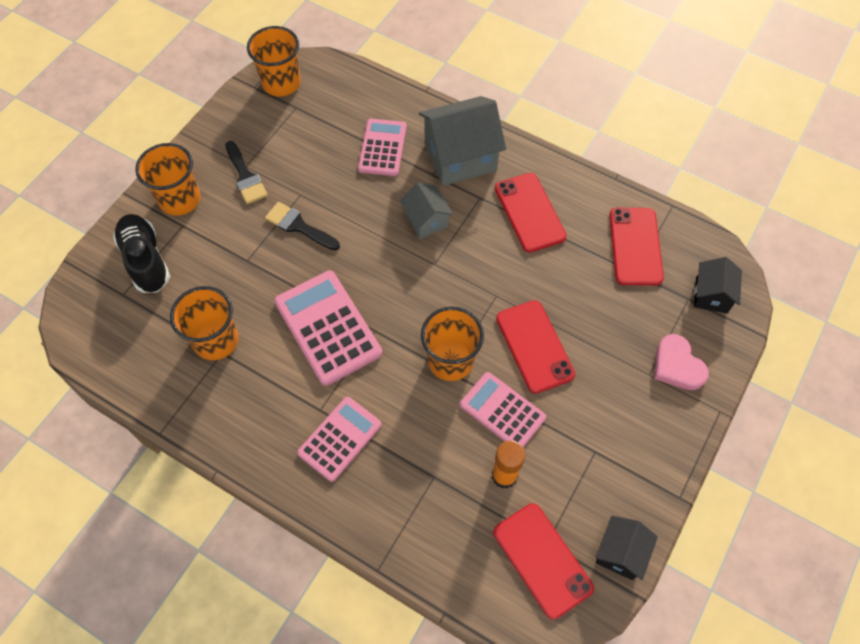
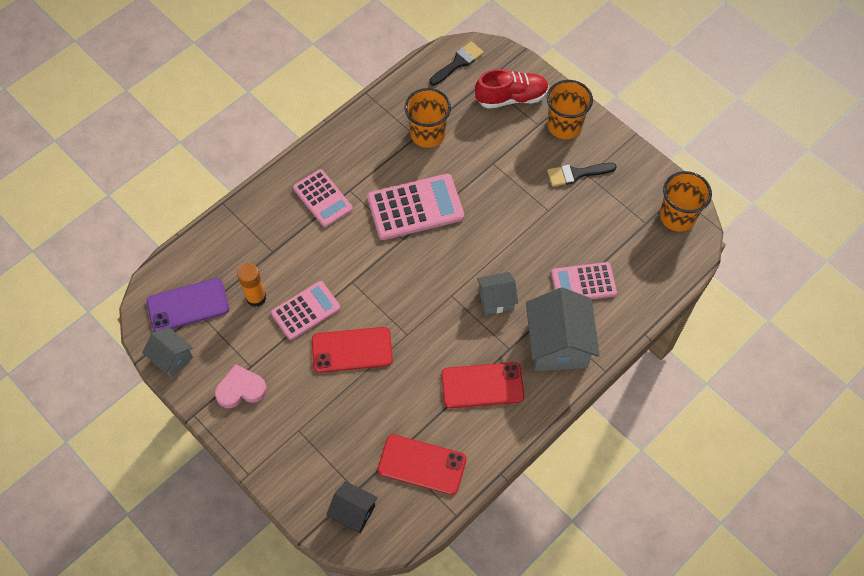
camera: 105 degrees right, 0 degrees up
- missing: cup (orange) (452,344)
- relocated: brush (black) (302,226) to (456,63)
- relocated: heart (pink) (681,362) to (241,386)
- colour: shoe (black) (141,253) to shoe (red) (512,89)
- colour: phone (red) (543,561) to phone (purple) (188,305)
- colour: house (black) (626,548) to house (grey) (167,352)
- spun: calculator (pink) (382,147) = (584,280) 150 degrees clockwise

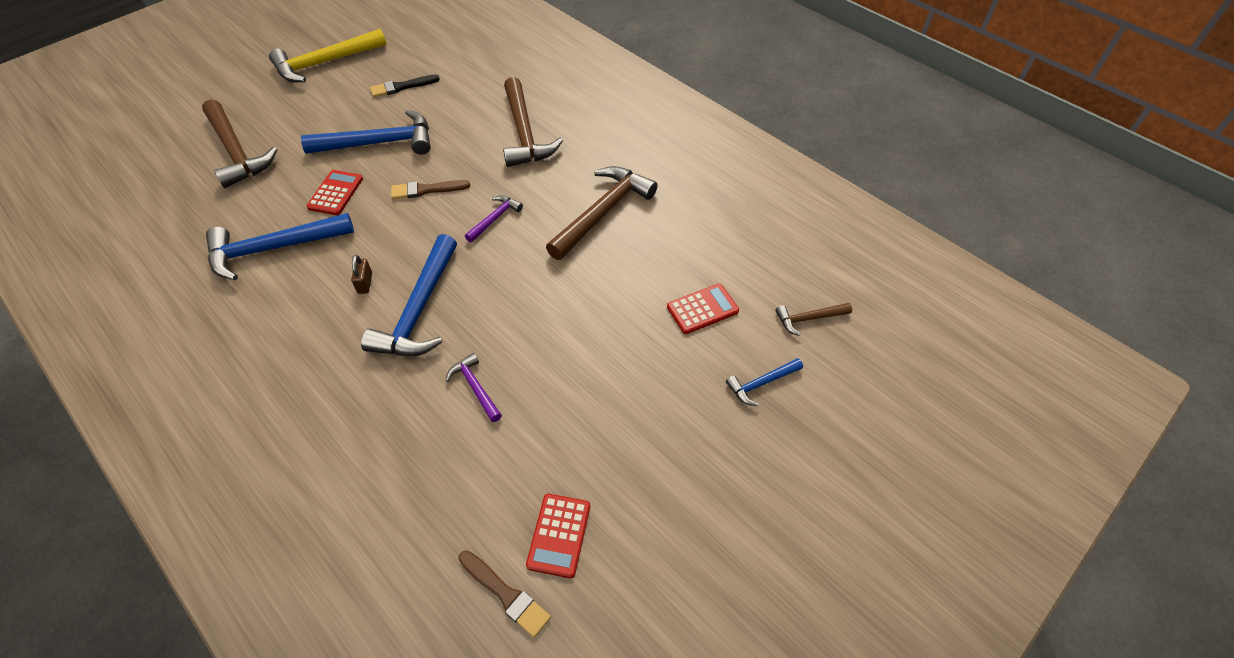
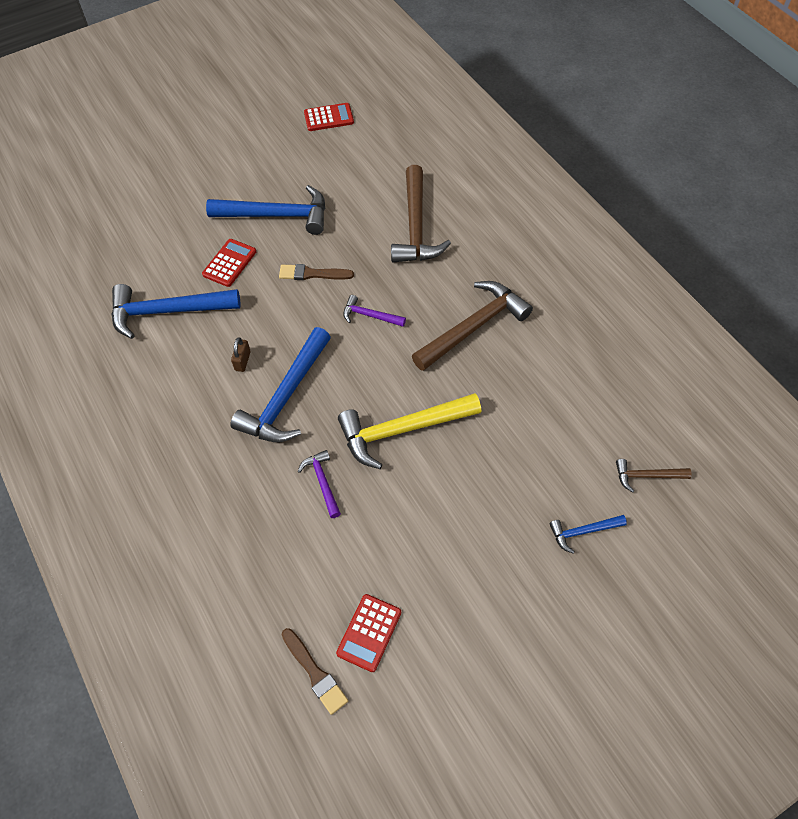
camera: 15 degrees right, 5 degrees up
- missing: hammer (brown) (239,143)
- missing: brush (black) (405,85)
- relocated: hammer (yellow) (328,55) to (409,431)
- relocated: calculator (red) (703,309) to (329,117)
- spun: hammer (purple) (494,218) = (374,311) 120 degrees counterclockwise

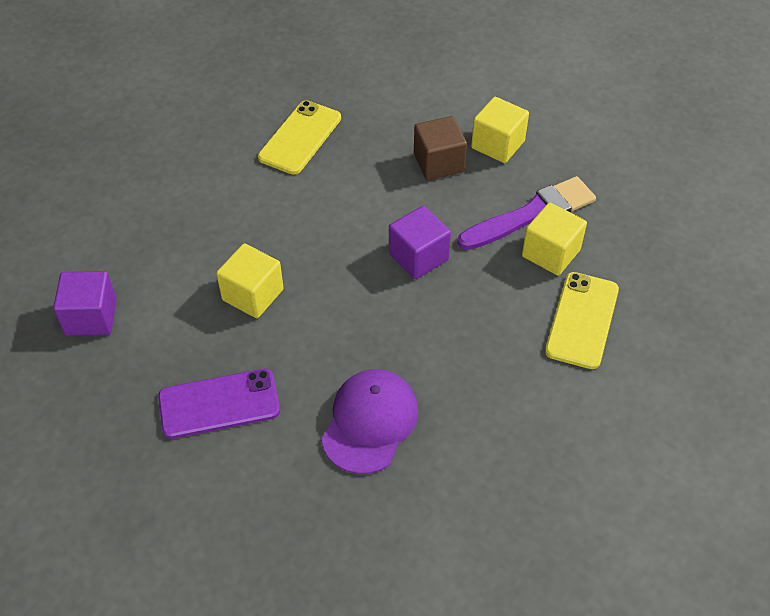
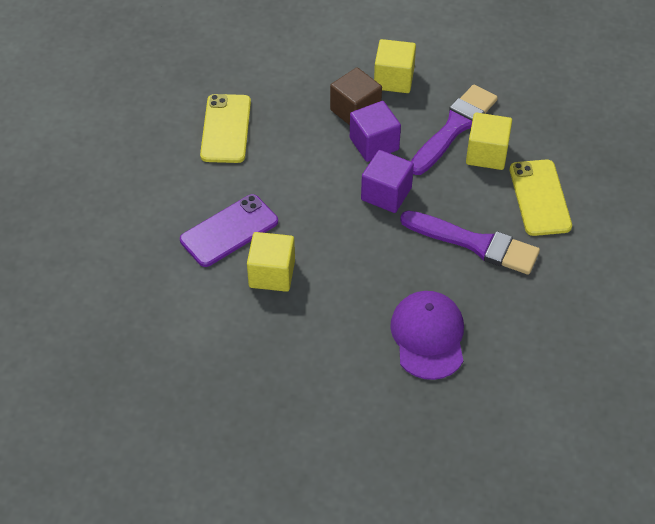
camera: 25 degrees left, 0 degrees up
- appeared: brush (purple) (470,243)
- relocated: cube (purple) (85,303) to (375,131)
- relocated: phone (purple) (219,404) to (229,230)

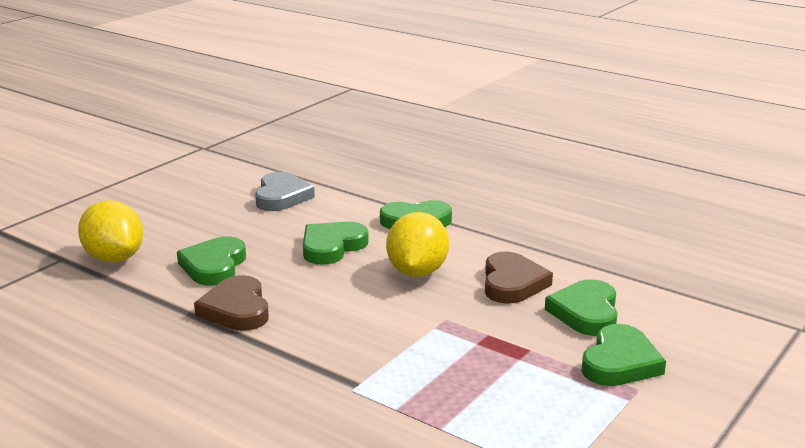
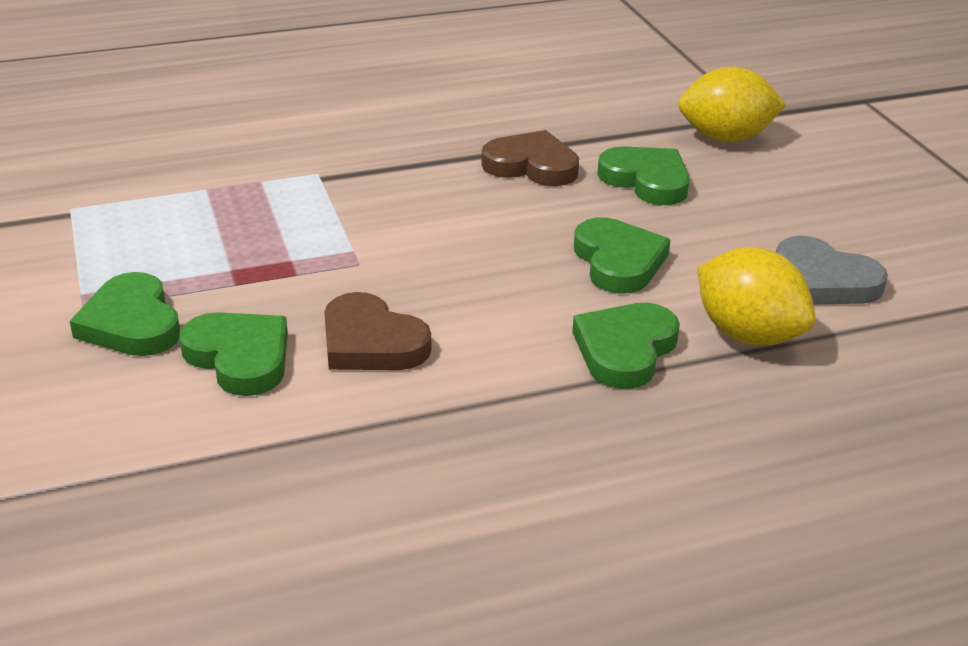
camera: 125 degrees right, 10 degrees up
- relocated: lemon (yellow) (417,244) to (756,296)

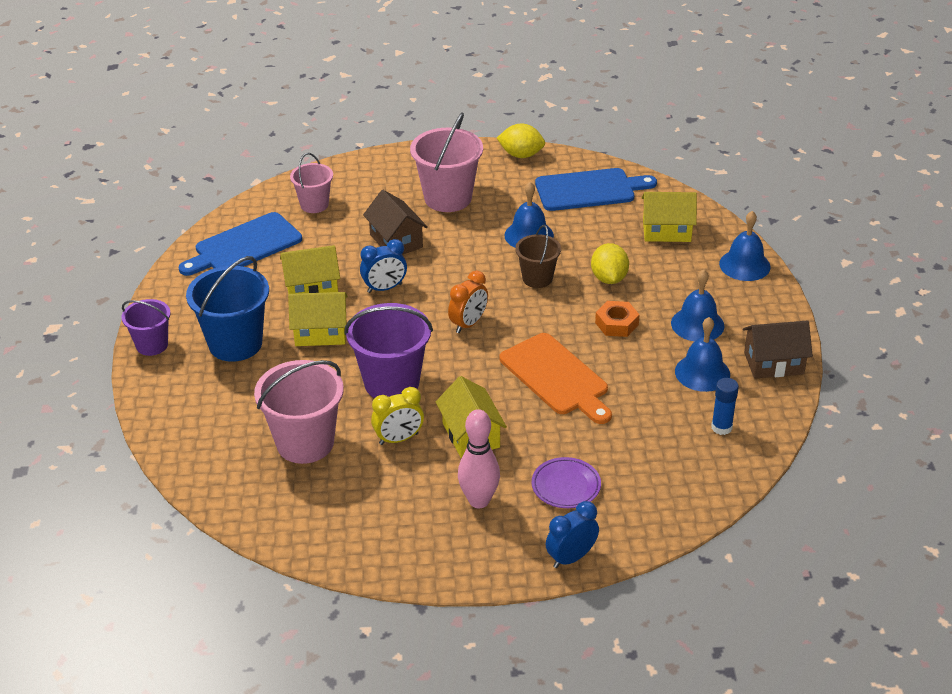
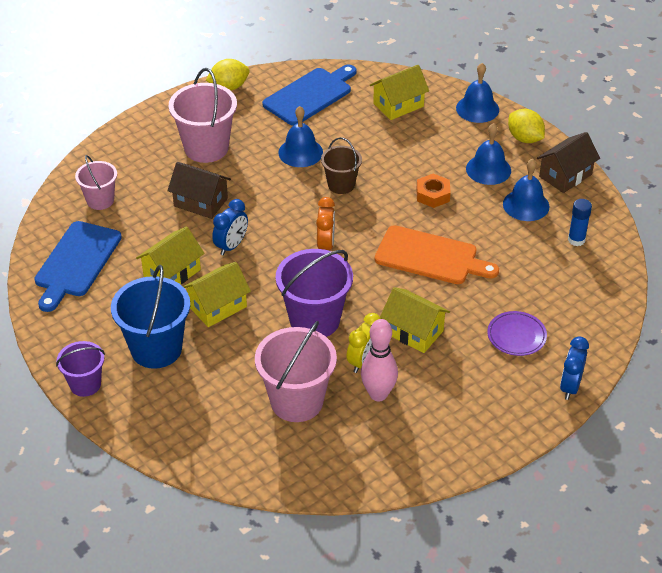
camera: 35 degrees left, 5 degrees up
- relocated: bowling pin (pink) (479,458) to (379,360)
- relocated: lemon (yellow) (610,263) to (526,126)

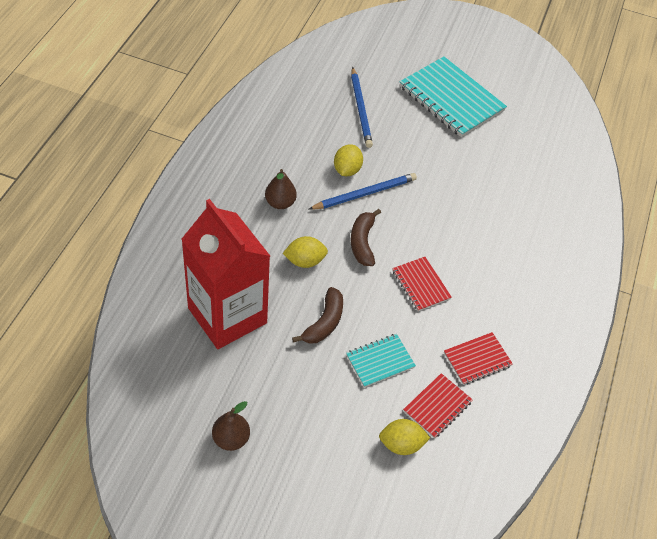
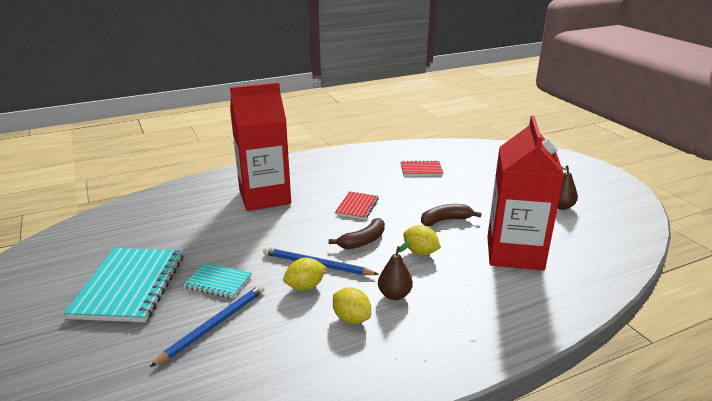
camera: 130 degrees left, 25 degrees down
- missing: notebook (red) (478,358)
- appeared: carton (red) (260,146)
- relocated: notebook (turquoise) (381,361) to (217,280)
- relocated: lemon (yellow) (404,437) to (352,305)

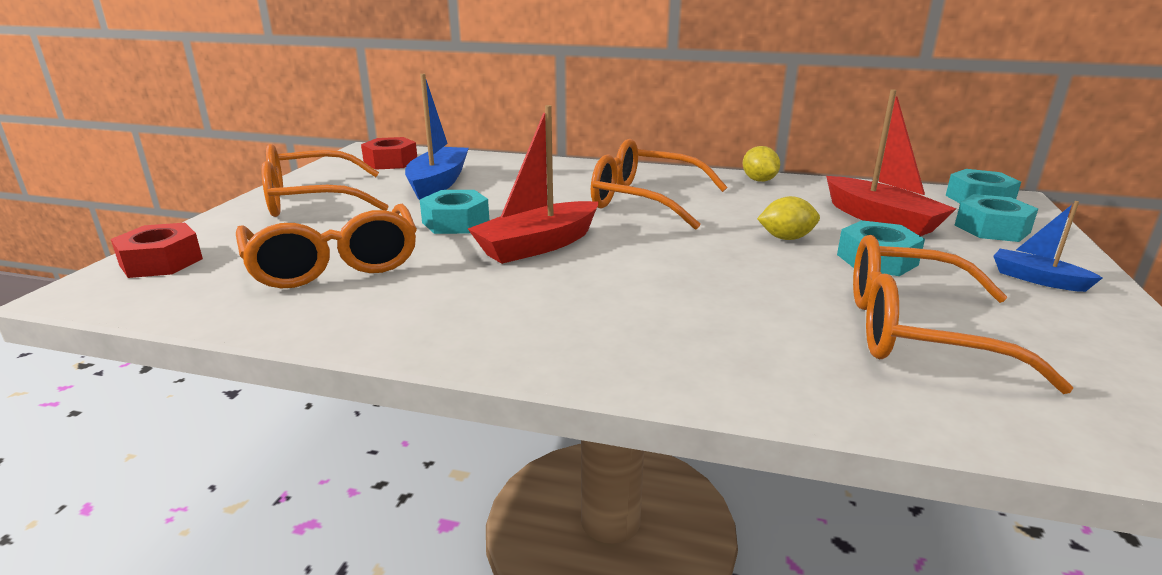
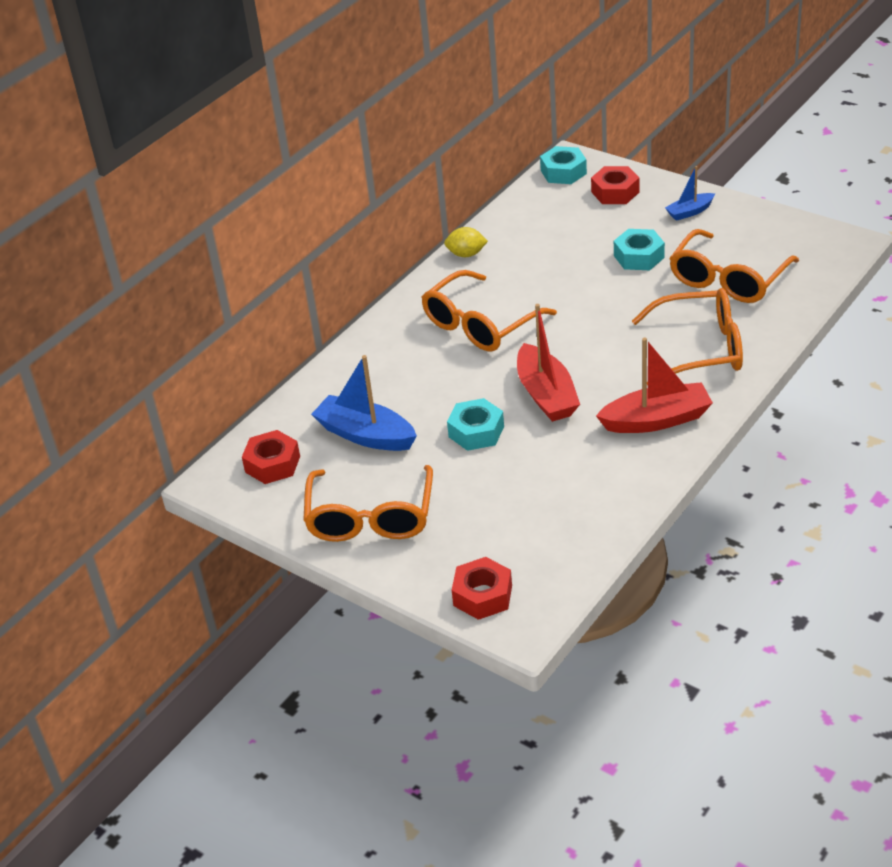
camera: 65 degrees left, 15 degrees up
- missing: lemon (yellow) (788,218)
- relocated: glasses (orange) (326,246) to (687,336)
- relocated: boat (red) (891,162) to (654,385)
- colour: nut (turquoise) (996,218) to nut (red) (615,185)

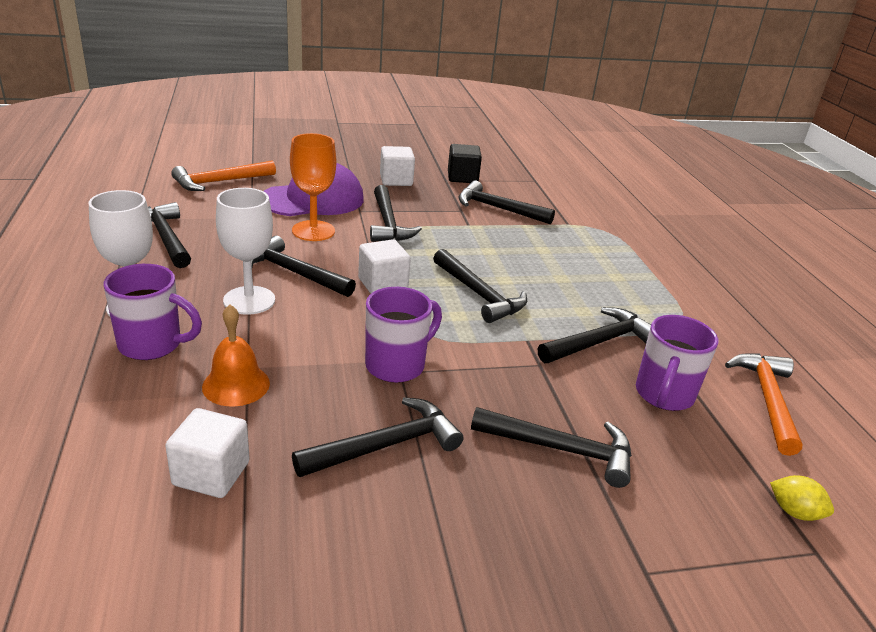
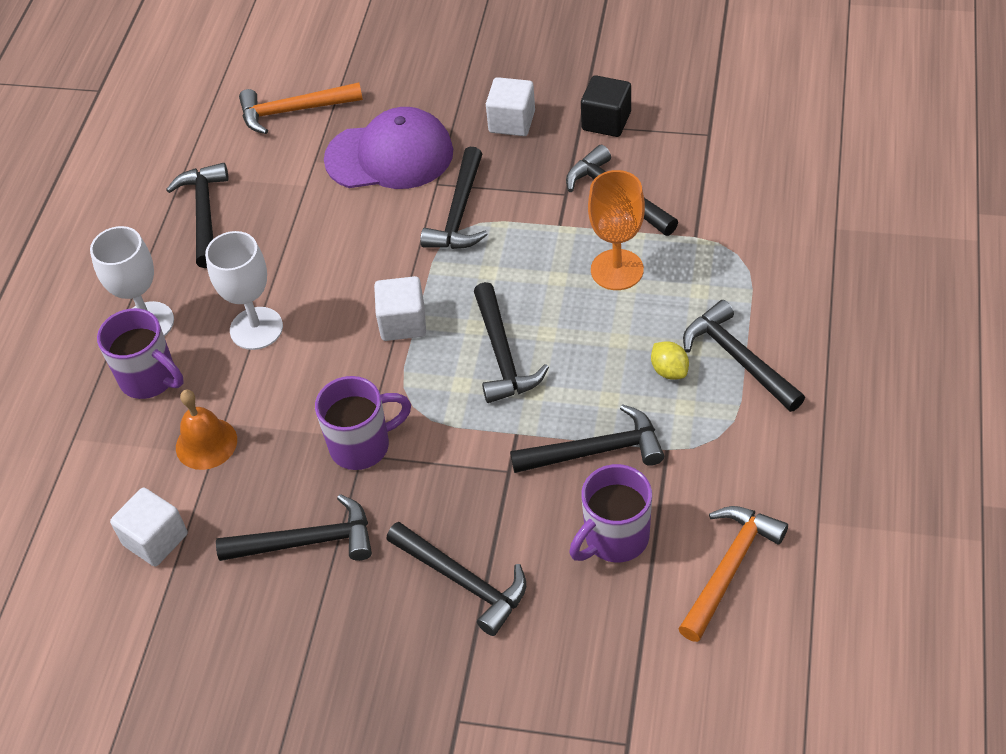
camera: 30 degrees right, 20 degrees up
- relocated: hammer (black) (303,266) to (744,356)
- relocated: goblet (orange) (313,187) to (616,230)
- relocated: lemon (yellow) (802,498) to (670,360)

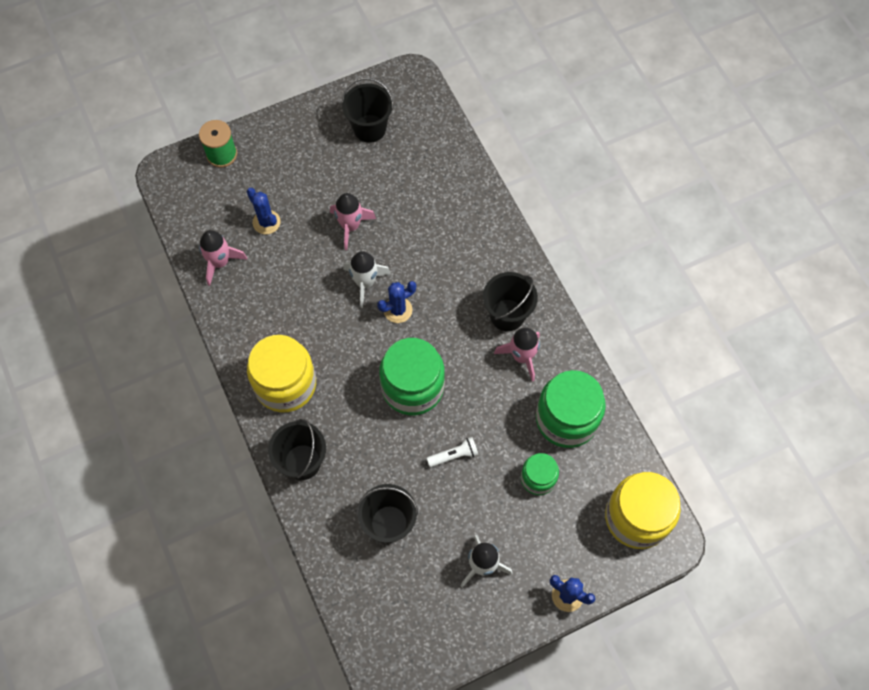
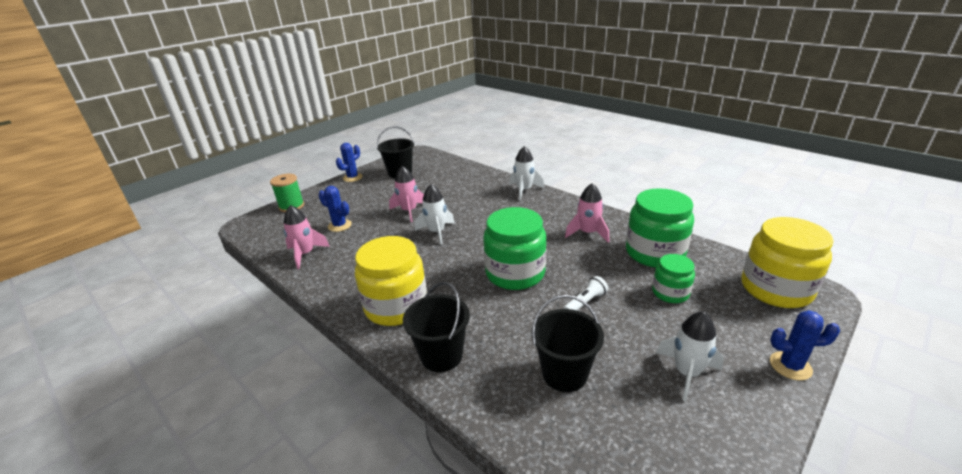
camera: 20 degrees left, 35 degrees down
- missing: bucket (black) (510,301)
- appeared: rocket (white) (526,173)
- relocated: cactus (blue) (396,302) to (349,162)

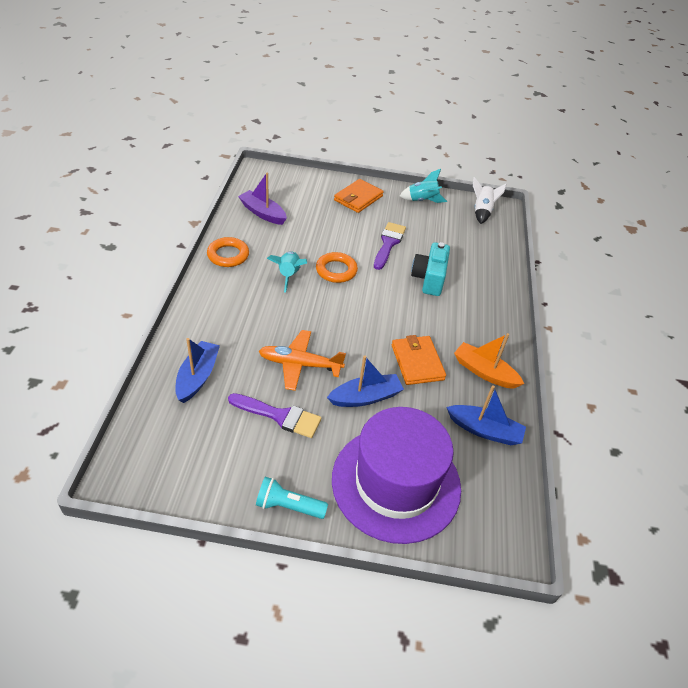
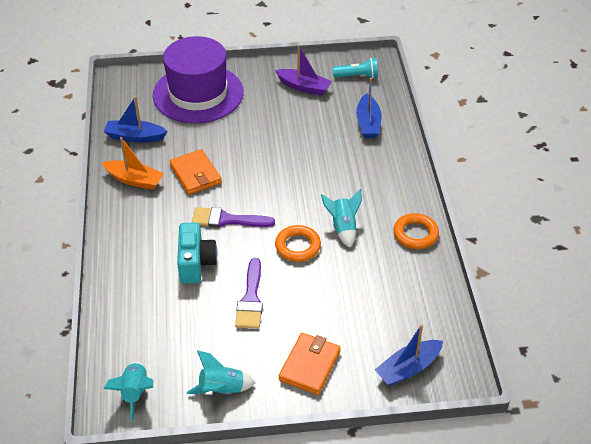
camera: 170 degrees right, 0 degrees up
- missing: plane (orange) (302,360)
- relocated: brush (purple) (274,415) to (233,217)
- relocated: boat (purple) (262,199) to (303,70)
- relocated: flashlight (turquoise) (292,498) to (355,68)
- relocated: boat (blue) (365,381) to (409,355)
- colour: rocket (white) (490,200) to rocket (turquoise) (128,391)

